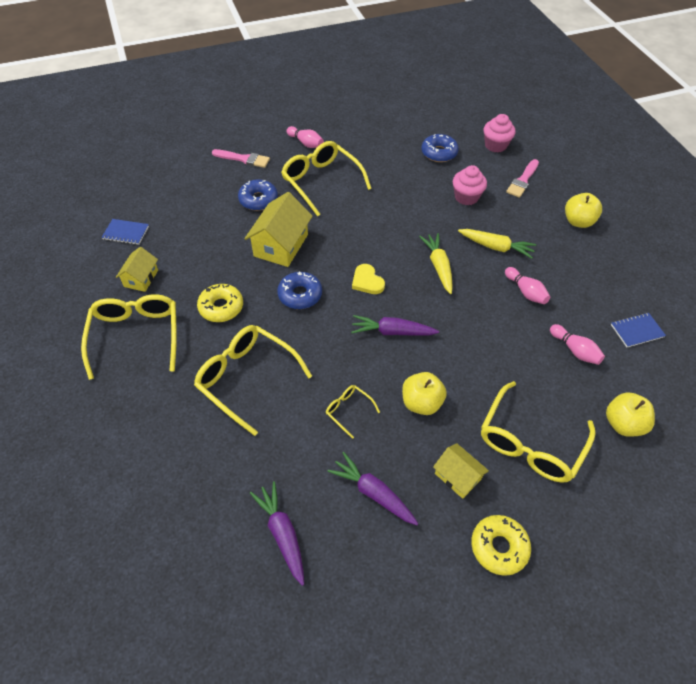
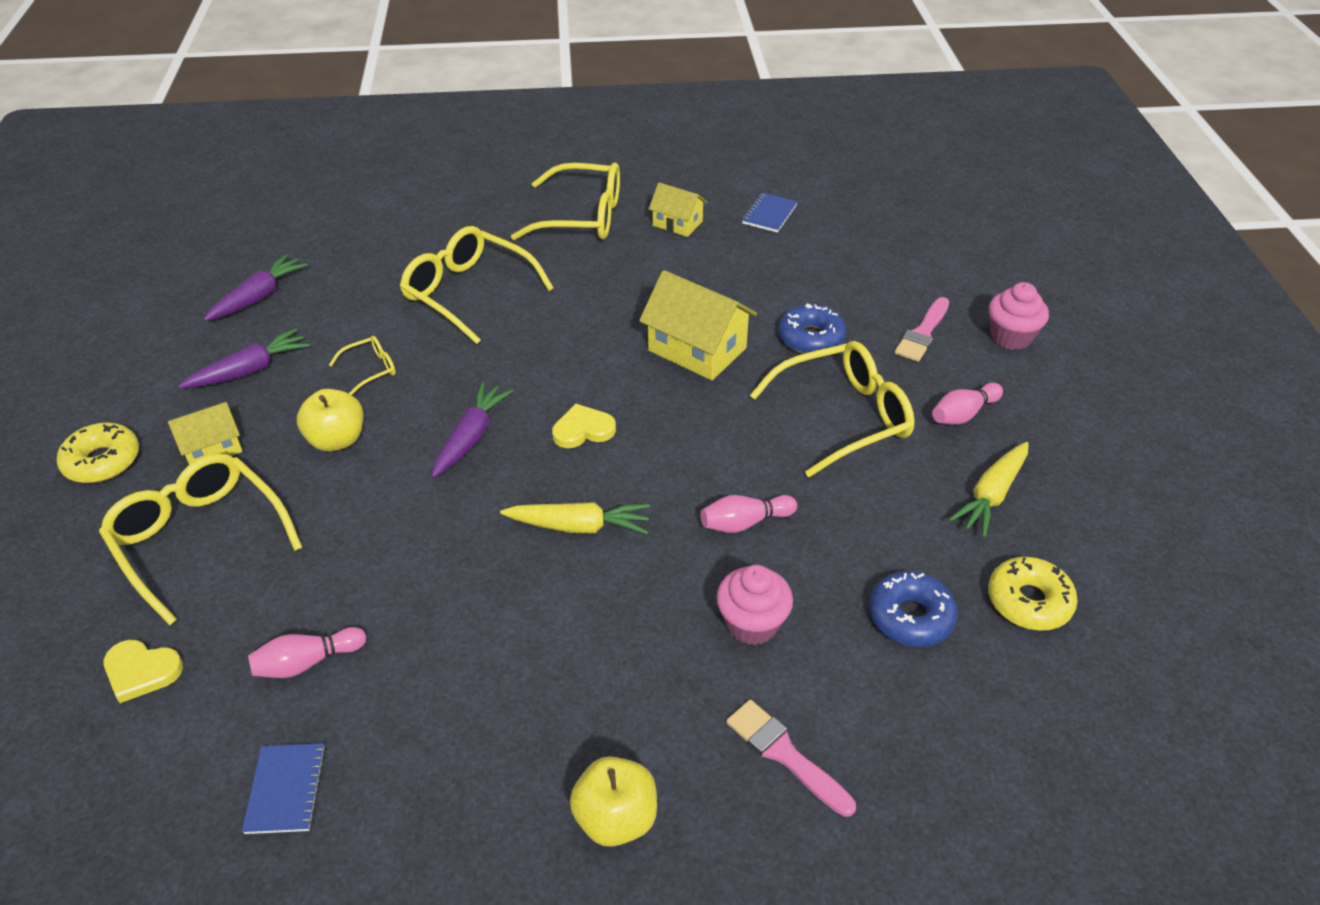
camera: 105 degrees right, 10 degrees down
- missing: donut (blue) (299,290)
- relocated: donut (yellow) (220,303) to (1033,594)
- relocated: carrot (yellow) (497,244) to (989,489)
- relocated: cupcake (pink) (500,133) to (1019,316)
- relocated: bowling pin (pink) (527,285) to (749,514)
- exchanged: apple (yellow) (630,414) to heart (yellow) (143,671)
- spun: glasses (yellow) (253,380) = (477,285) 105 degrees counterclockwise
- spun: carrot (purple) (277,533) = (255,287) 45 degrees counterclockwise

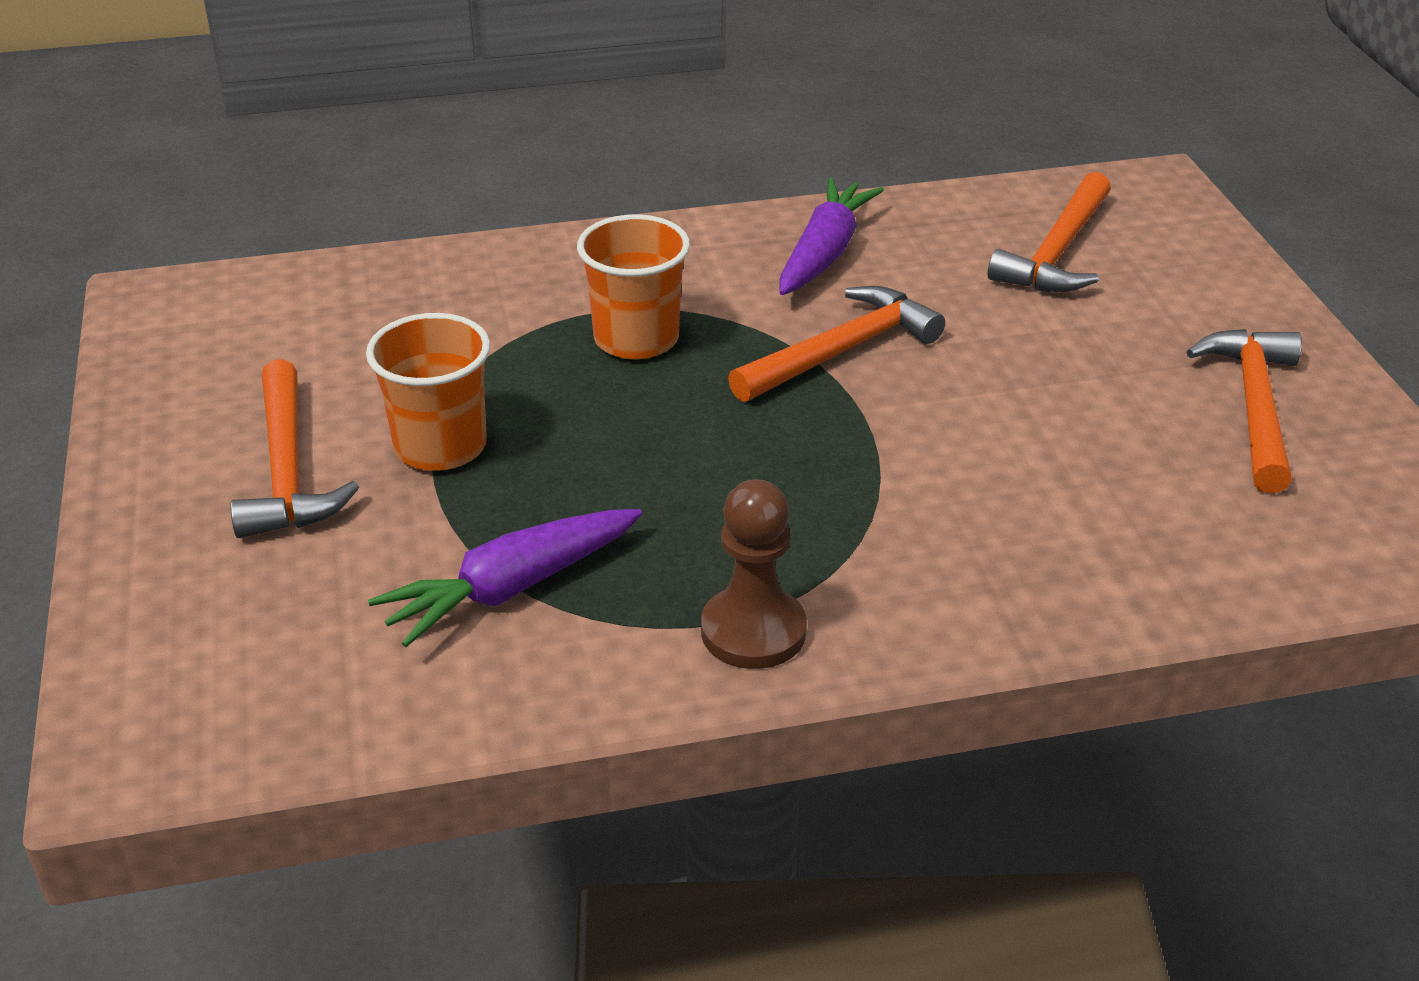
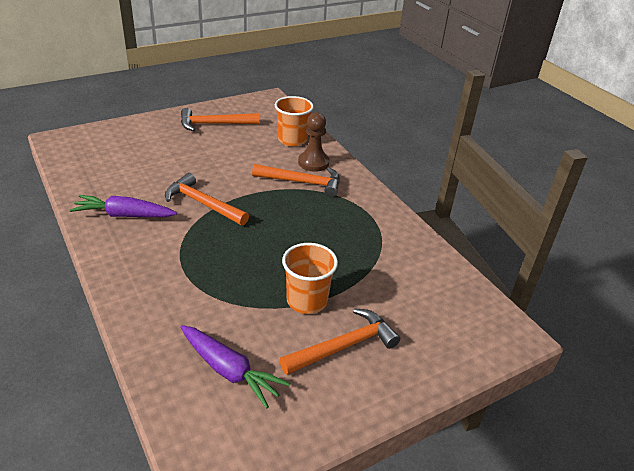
camera: 110 degrees left, 0 degrees up
- relocated: carrot (purple) (505,578) to (235,366)
- relocated: cup (orange) (633,286) to (294,121)
- relocated: pawn (brown) (754,574) to (314,142)
- relocated: hammer (orange) (1049,232) to (296,180)

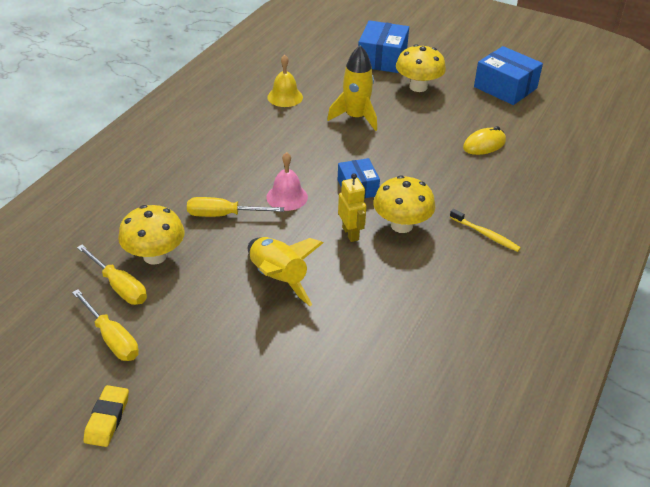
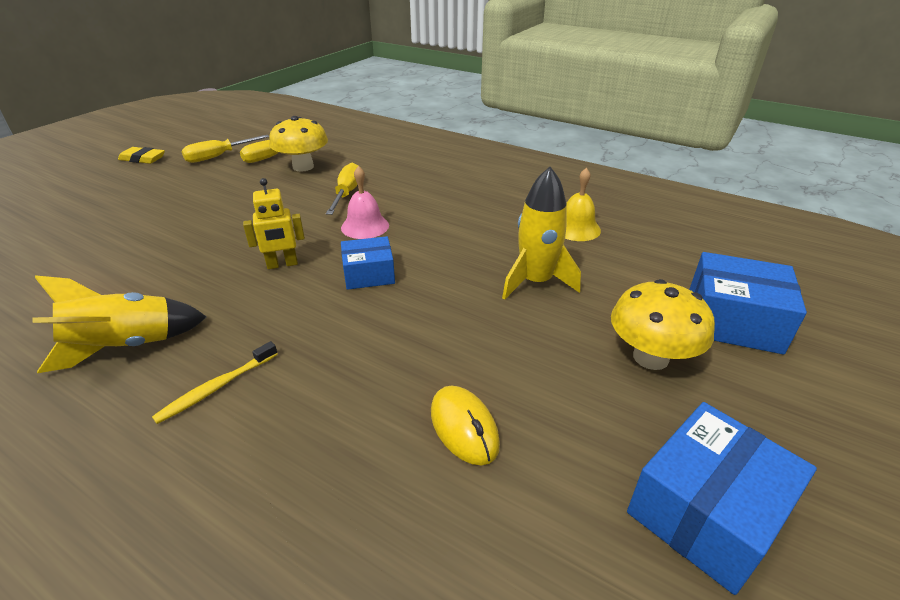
camera: 95 degrees right, 5 degrees down
- missing: mushroom (yellow) (404,204)
- relocated: rocket (yellow) (285,271) to (119,324)

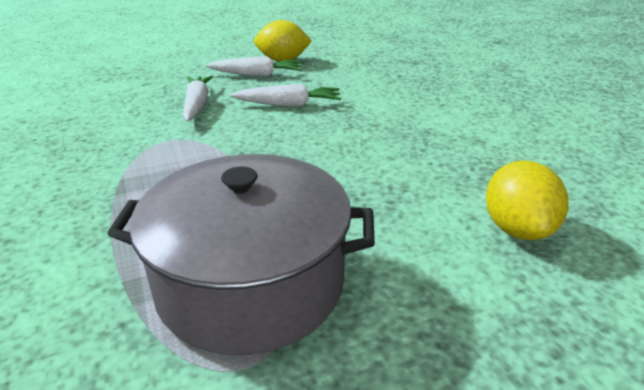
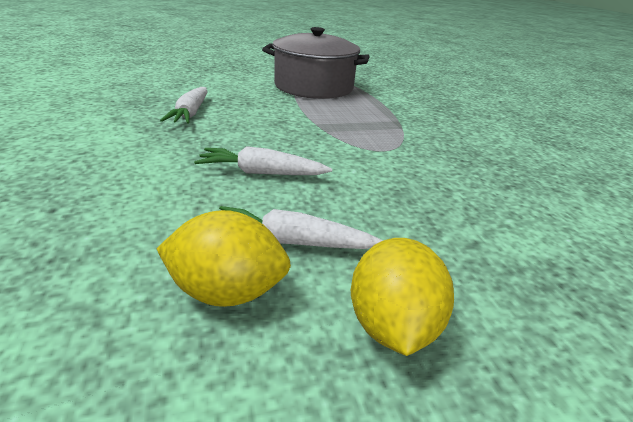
camera: 175 degrees left, 0 degrees up
- relocated: carrot (white) (198,99) to (184,105)
- relocated: lemon (yellow) (527,200) to (402,297)

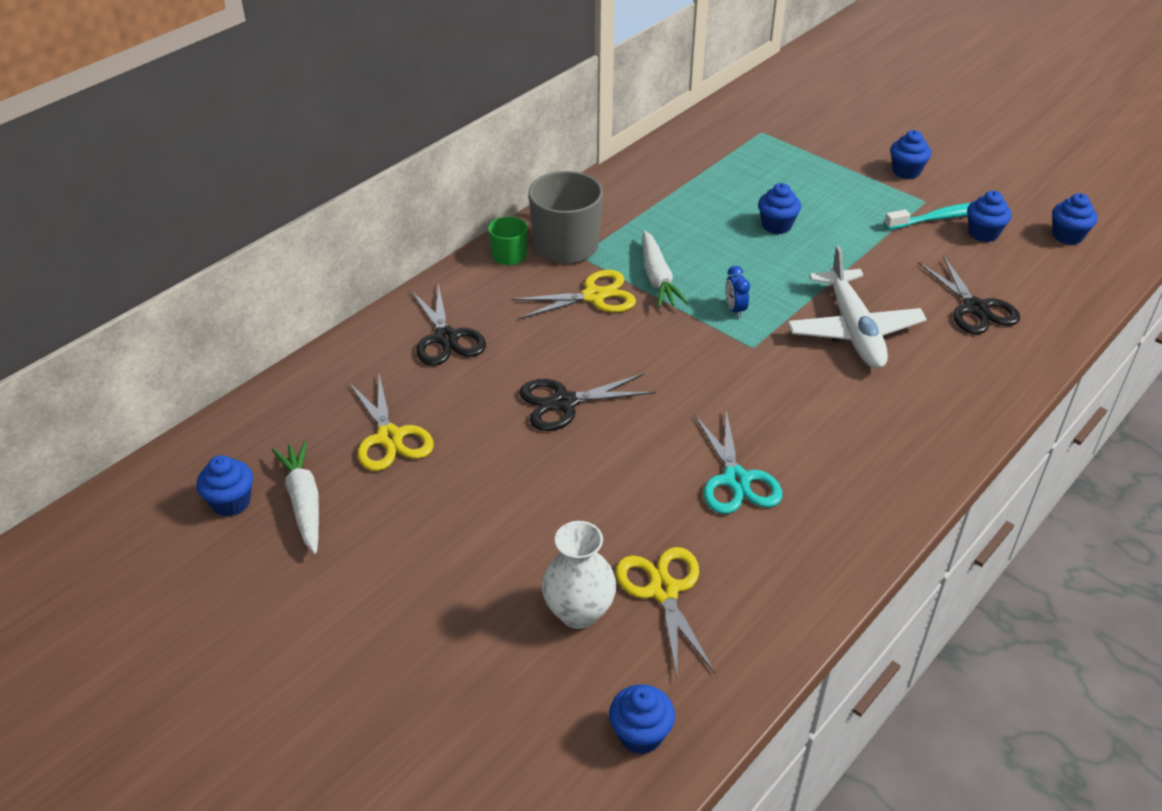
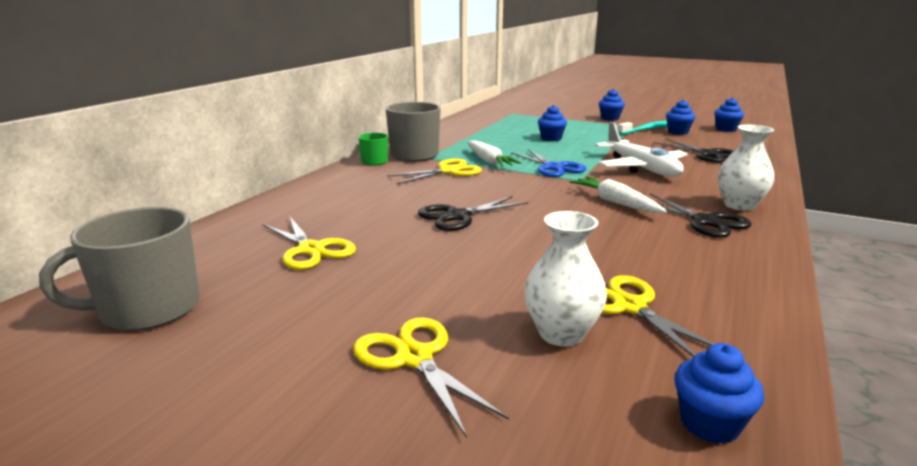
camera: 15 degrees left, 20 degrees down
- missing: scissors (turquoise) (738,462)
- appeared: scissors (yellow) (431,377)
- appeared: vase (white) (746,168)
- relocated: carrot (white) (295,497) to (618,195)
- relocated: scissors (black) (448,324) to (701,215)
- exchanged: cupcake (blue) (224,486) to mug (grey) (119,269)
- exchanged: clock (blue) (737,292) to scissors (blue) (548,163)

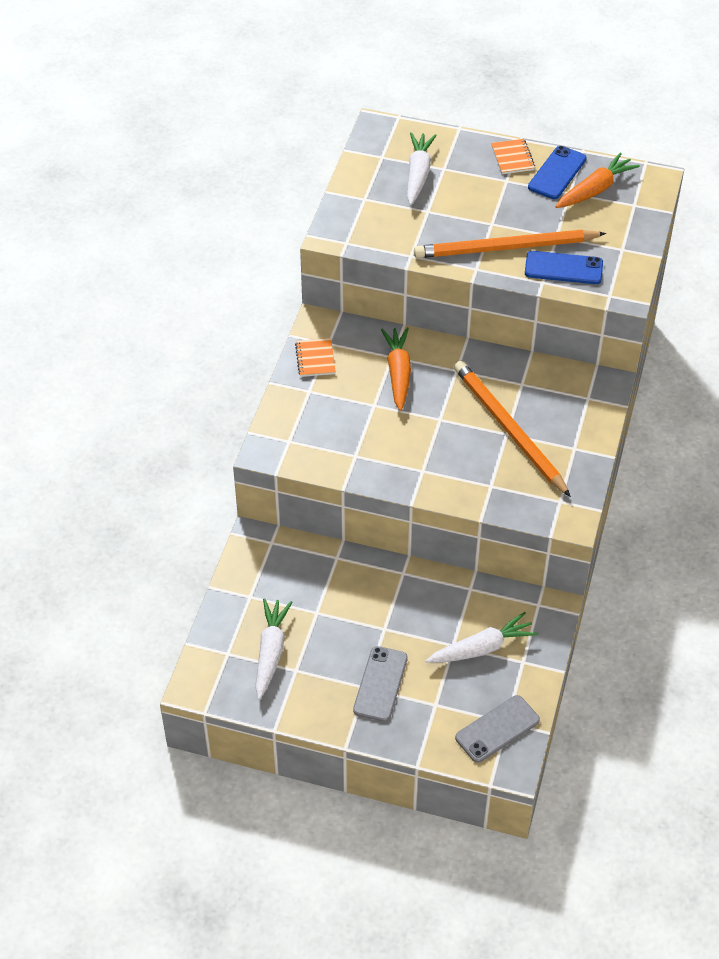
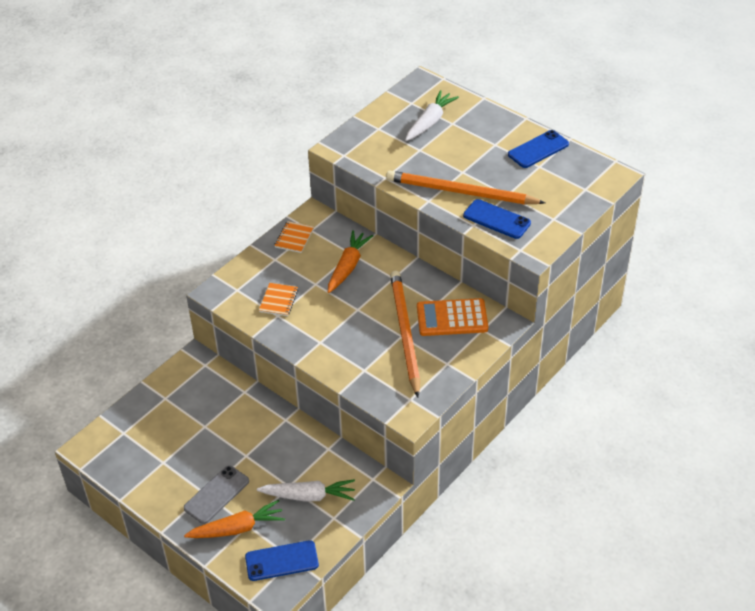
camera: 25 degrees right, 5 degrees down
- missing: carrot (white) (274,649)
- appeared: calculator (orange) (452,317)
- relocated: notebook (orange) (513,156) to (278,299)
- relocated: carrot (orange) (597,180) to (234,519)
- colour: phone (grey) (497,729) to phone (blue) (282,560)

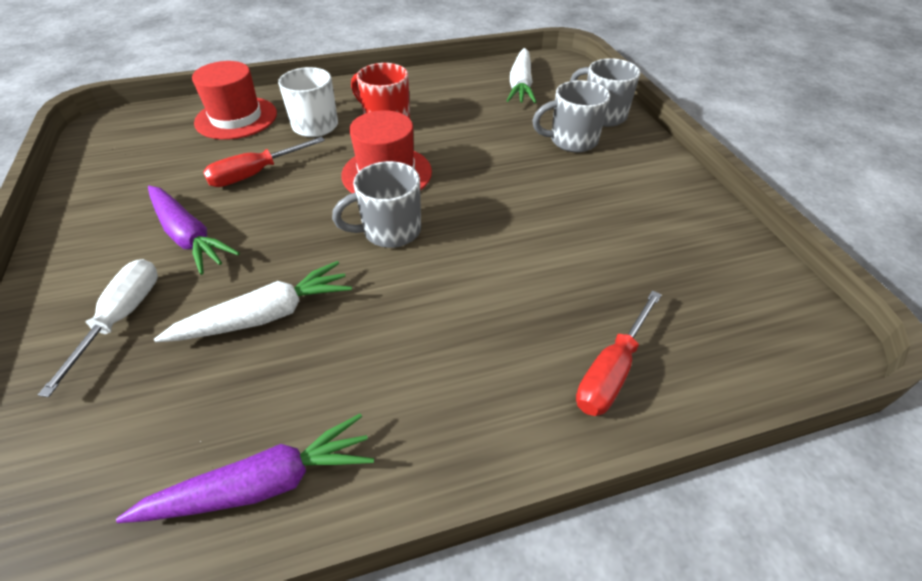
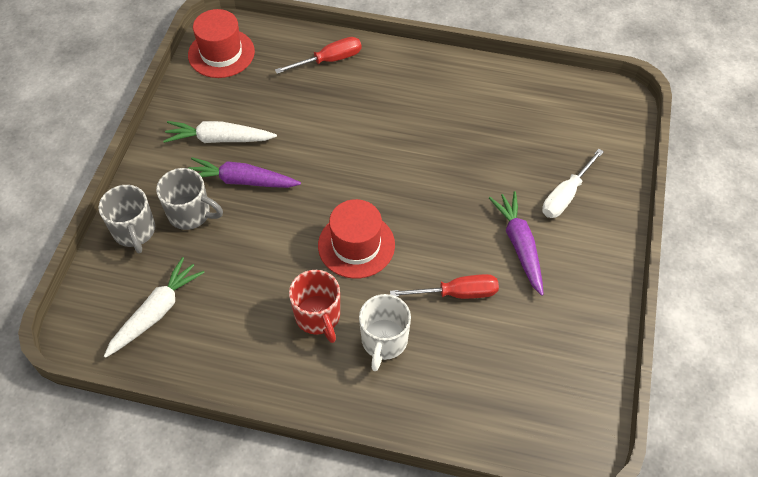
camera: 150 degrees left, 10 degrees up
- missing: mug (grey) (376,204)
- relocated: carrot (purple) (245,468) to (244,172)
- relocated: carrot (white) (253,301) to (220,132)
- relocated: hat (red) (234,100) to (221,43)

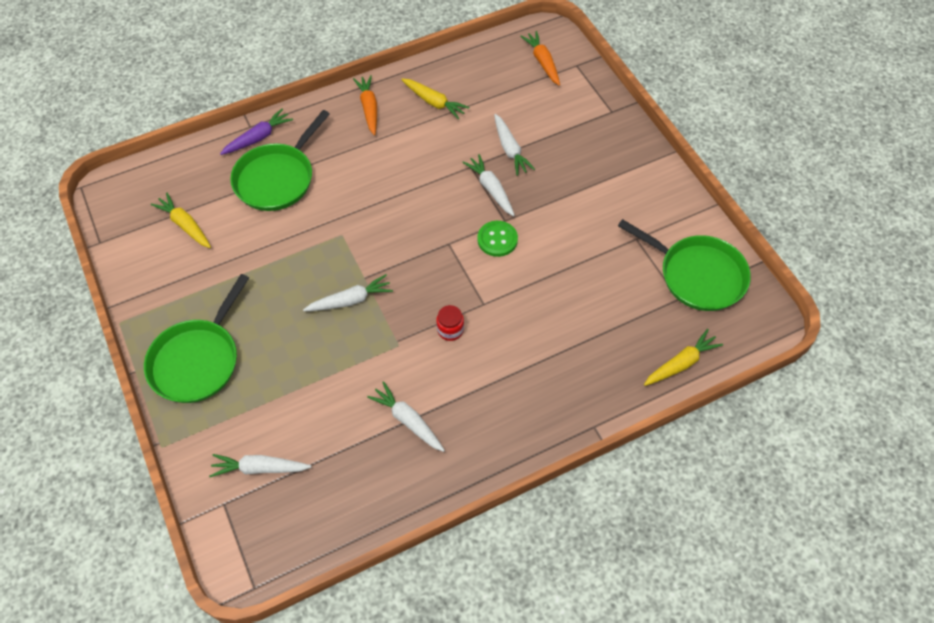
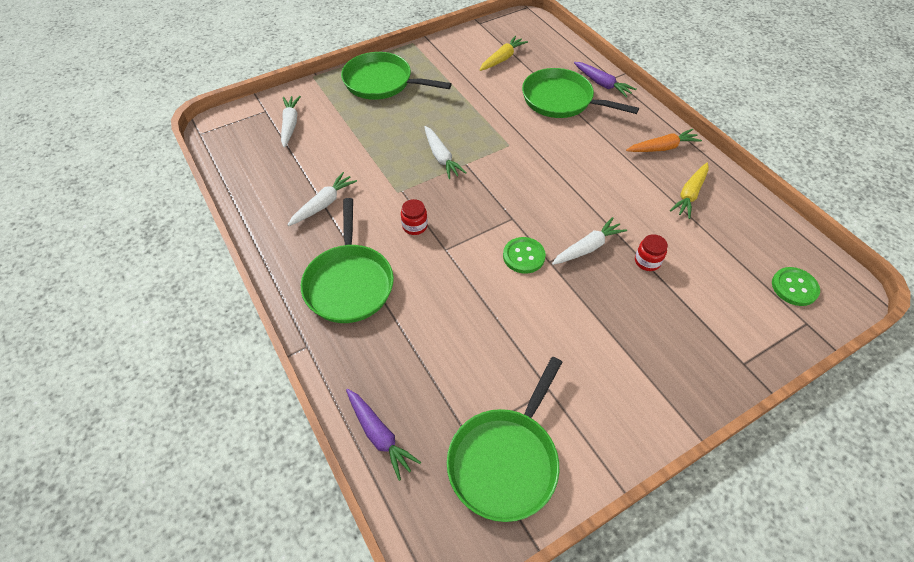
camera: 85 degrees right, 5 degrees down
- appeared: pan (green) (347,260)
- exchanged: carrot (white) (514,145) to jar (red) (651,252)
- exchanged: carrot (orange) (540,58) to button (green) (796,286)
- colour: carrot (yellow) (683,357) to carrot (purple) (383,435)

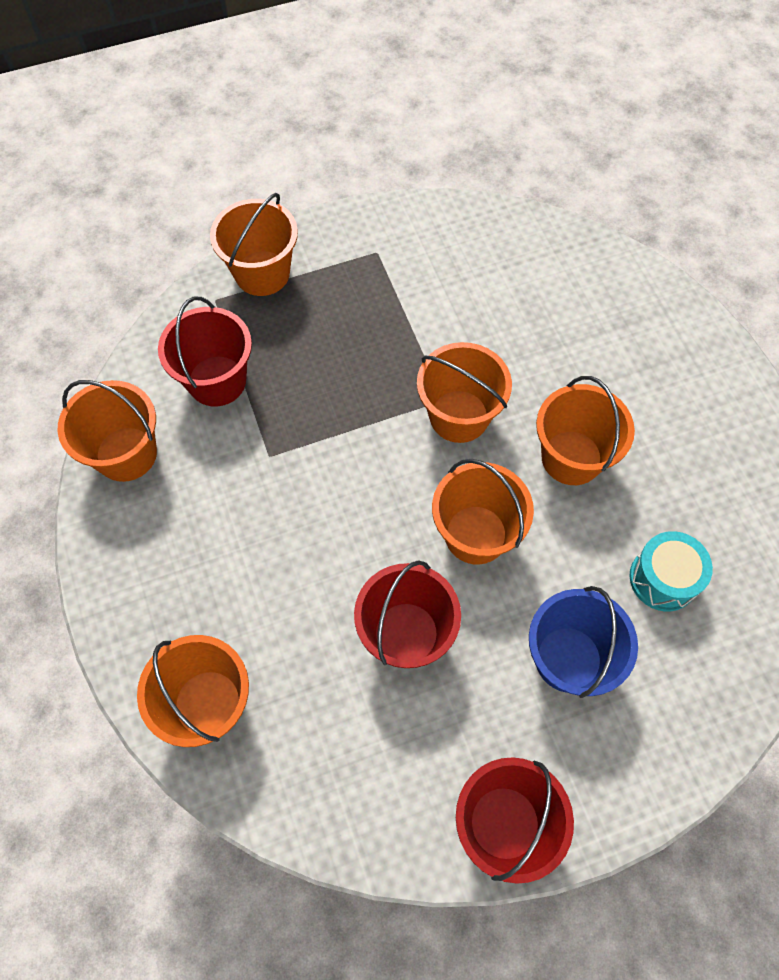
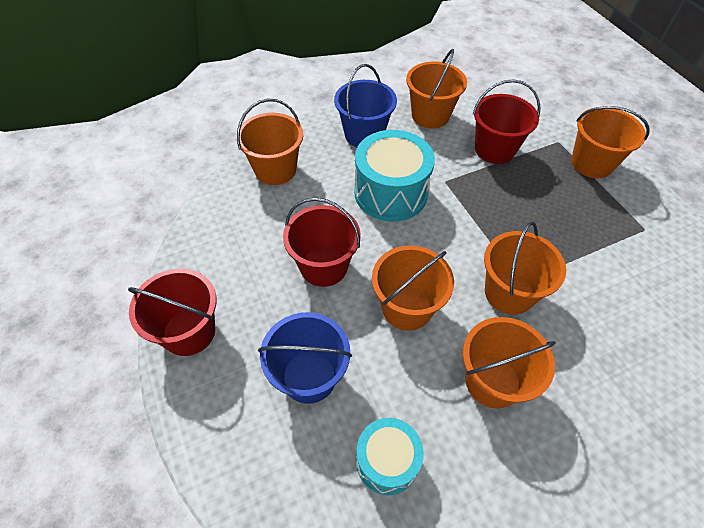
camera: 85 degrees right, 10 degrees down
- appeared: bucket (blue) (365,105)
- appeared: drum (turquoise) (394,176)

